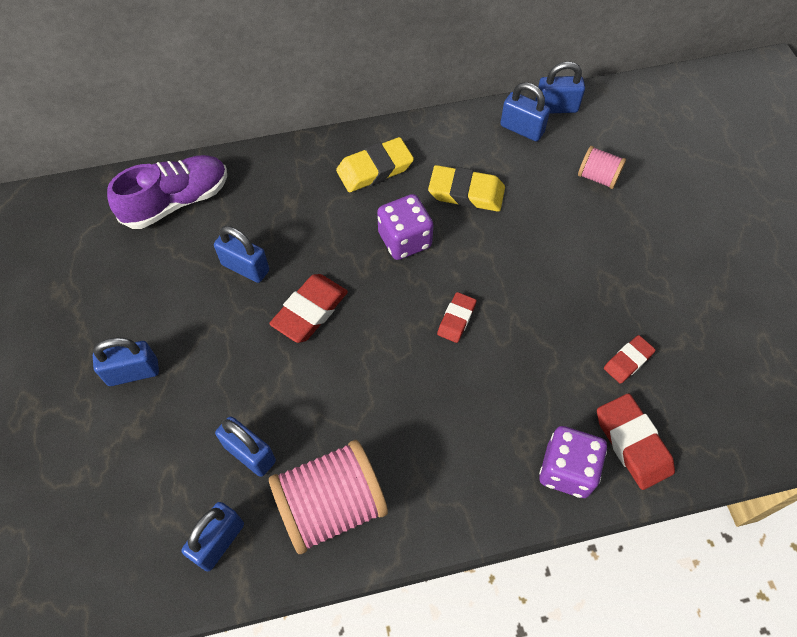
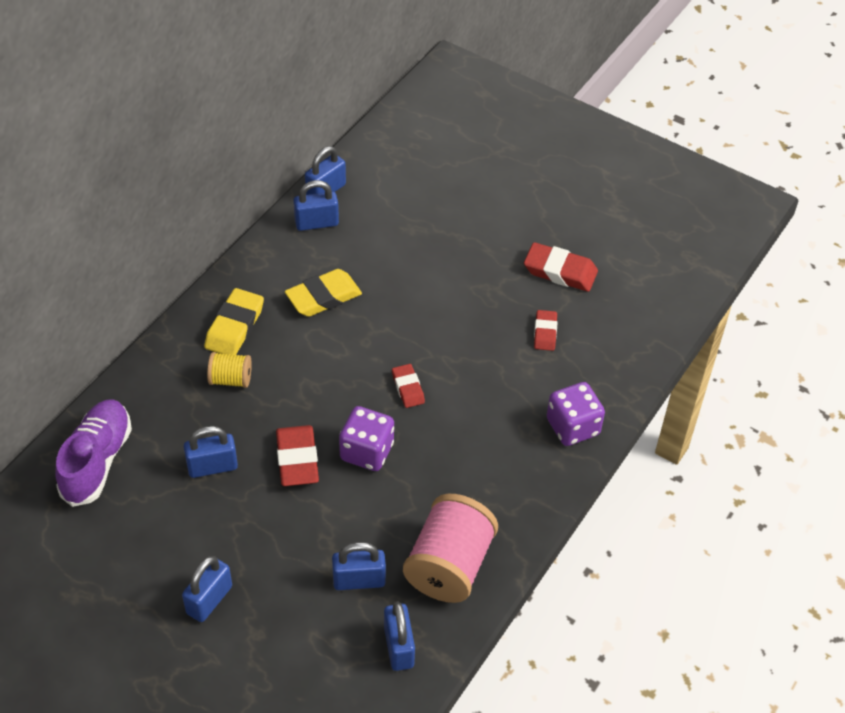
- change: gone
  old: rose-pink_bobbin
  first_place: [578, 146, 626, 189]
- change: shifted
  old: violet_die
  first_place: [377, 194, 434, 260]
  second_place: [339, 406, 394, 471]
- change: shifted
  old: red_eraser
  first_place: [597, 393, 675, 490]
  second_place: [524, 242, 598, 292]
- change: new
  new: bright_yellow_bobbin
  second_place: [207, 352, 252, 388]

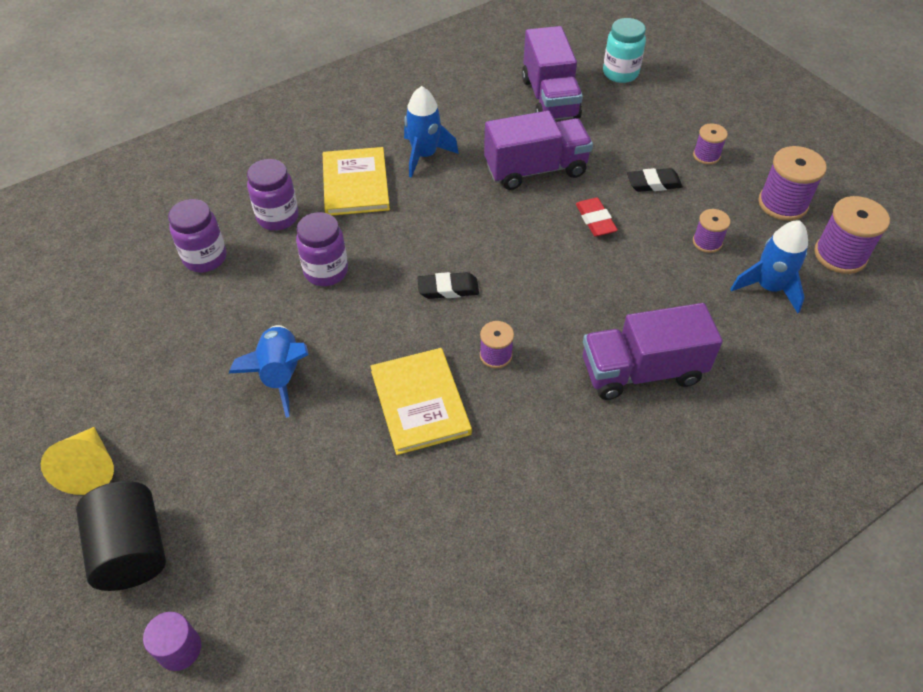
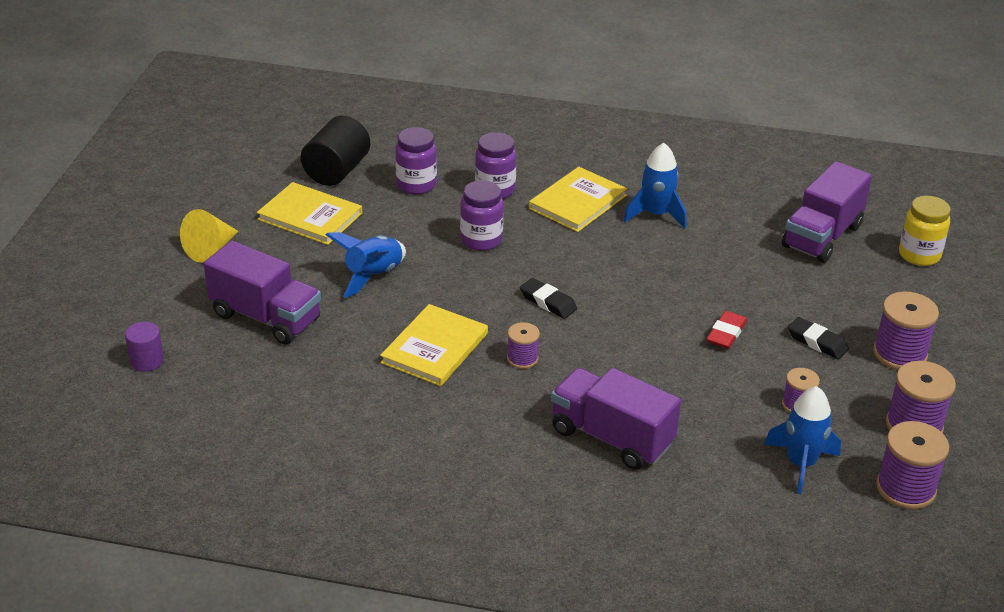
- change: repainted
  old: teal_jar
  new: bright_yellow_jar
  first_place: [603, 18, 646, 83]
  second_place: [899, 196, 951, 266]
- change: shifted
  old: violet_toy_truck
  first_place: [484, 111, 593, 190]
  second_place: [204, 241, 321, 345]
- change: scaled
  old: violet_bobbin
  first_place: [693, 123, 728, 165]
  second_place: [873, 291, 939, 370]
  factor: 1.72
- change: shifted
  old: ebony_cylinder_shape
  first_place: [76, 481, 166, 591]
  second_place: [301, 116, 370, 186]
- change: new
  new: bright_yellow_book
  second_place: [257, 182, 362, 245]

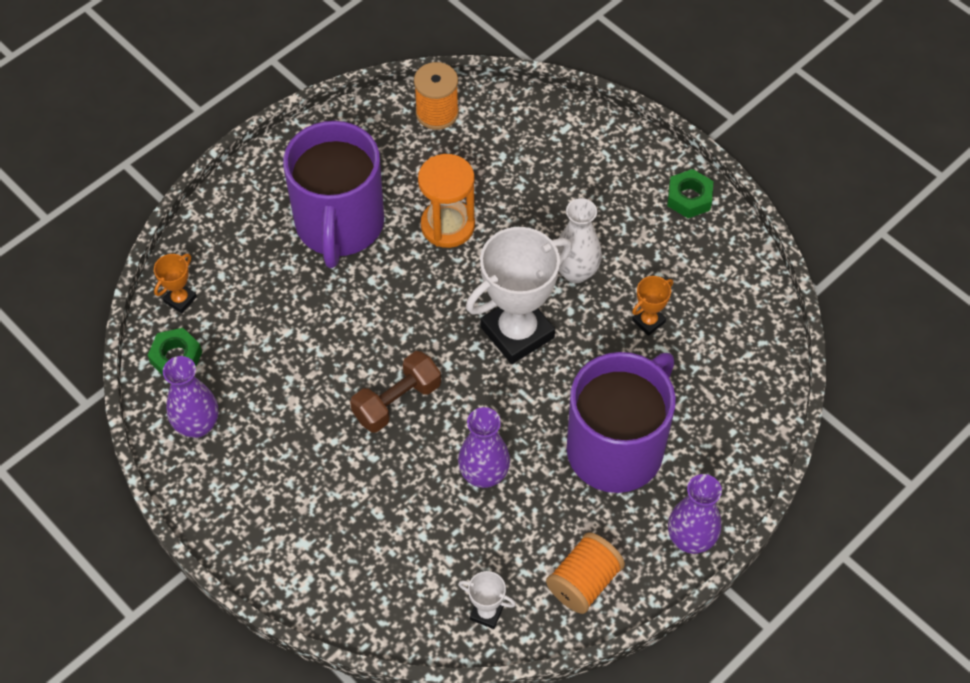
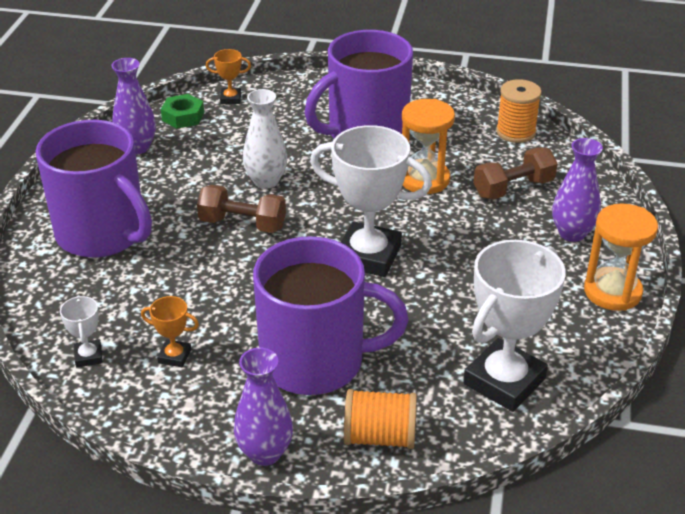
- change: swapped
  old: leaf-green_hexagon_nut
  new: orange_sand_timer
  first_place: [667, 169, 713, 218]
  second_place: [584, 203, 658, 311]
- change: shifted
  old: pure_white_vase
  first_place: [557, 198, 602, 283]
  second_place: [243, 89, 287, 189]
- change: shifted
  old: orange_award_cup
  first_place: [632, 276, 673, 336]
  second_place: [141, 296, 199, 367]
- change: shifted
  old: violet_vase
  first_place: [458, 407, 510, 488]
  second_place: [552, 138, 603, 242]
- change: shifted
  old: orange_bobbin
  first_place: [546, 532, 625, 614]
  second_place: [344, 389, 417, 449]
- change: new
  new: violet_tea_mug
  second_place: [36, 120, 152, 258]
- change: new
  new: brown_dumbbell
  second_place: [474, 147, 558, 200]
- change: new
  new: pure_white_award_cup
  second_place: [463, 240, 566, 412]

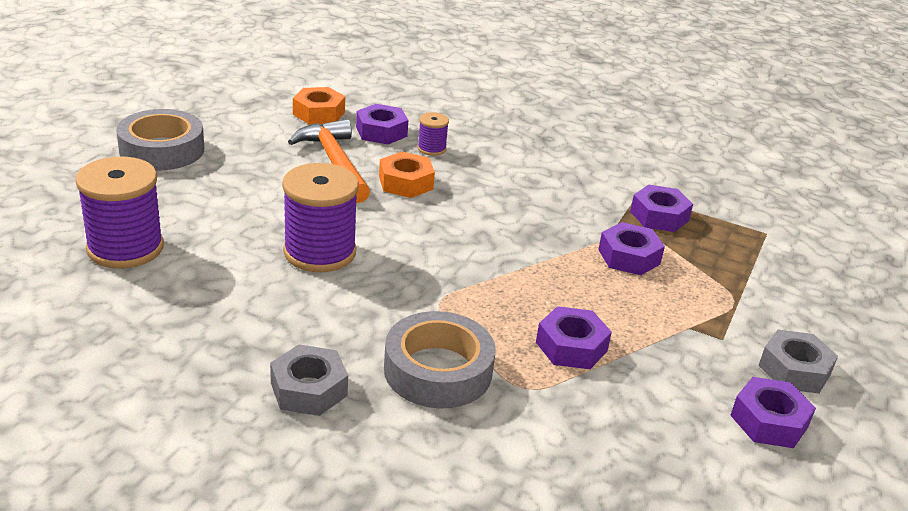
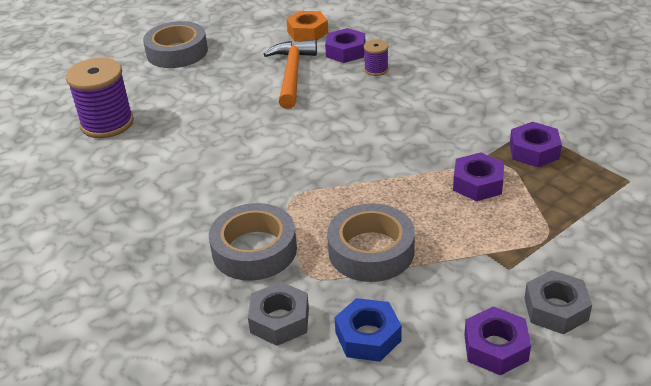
- change: gone
  old: orange_hexagon_nut
  first_place: [379, 152, 435, 198]
- change: gone
  old: violet_bobbin
  first_place: [282, 163, 359, 272]
- change: swapped
  old: violet_hexagon_nut
  new: grey_roll_of_tape
  first_place: [536, 306, 612, 369]
  second_place: [327, 203, 415, 282]
- change: shifted
  old: grey_hexagon_nut
  first_place: [270, 344, 348, 416]
  second_place: [248, 282, 309, 346]
- change: new
  new: blue_hexagon_nut
  second_place: [334, 298, 402, 362]

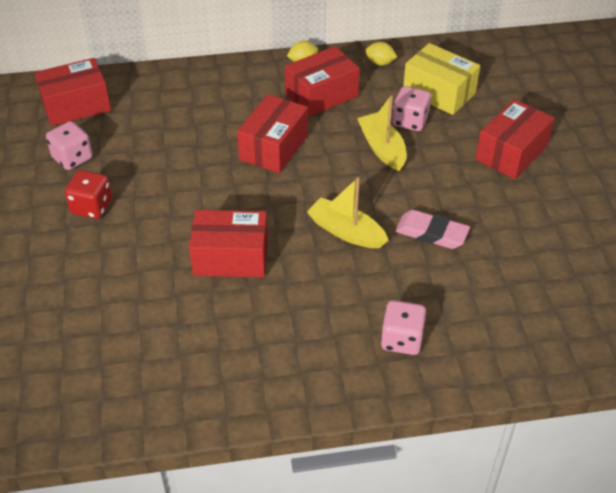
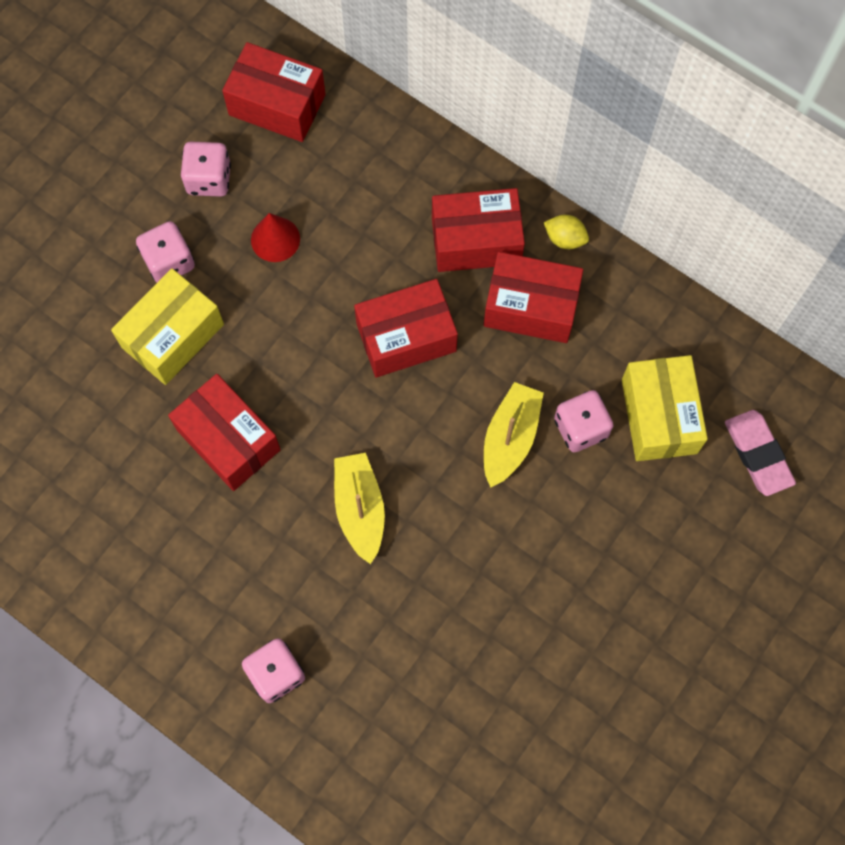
- change: gone
  old: bright_yellow_citrus_fruit
  first_place: [365, 42, 397, 65]
- change: shifted
  old: red_package
  first_place: [475, 99, 554, 179]
  second_place: [432, 188, 525, 272]
- change: repainted
  old: red_die
  new: rose-pink_die
  first_place: [65, 170, 112, 219]
  second_place: [136, 221, 195, 282]
- change: shifted
  old: rose-pink_eraser
  first_place: [395, 210, 470, 249]
  second_place: [725, 410, 796, 496]
- change: new
  new: red_solid_cone
  second_place: [251, 213, 300, 262]
- change: new
  new: bright_yellow_package
  second_place: [111, 268, 224, 385]

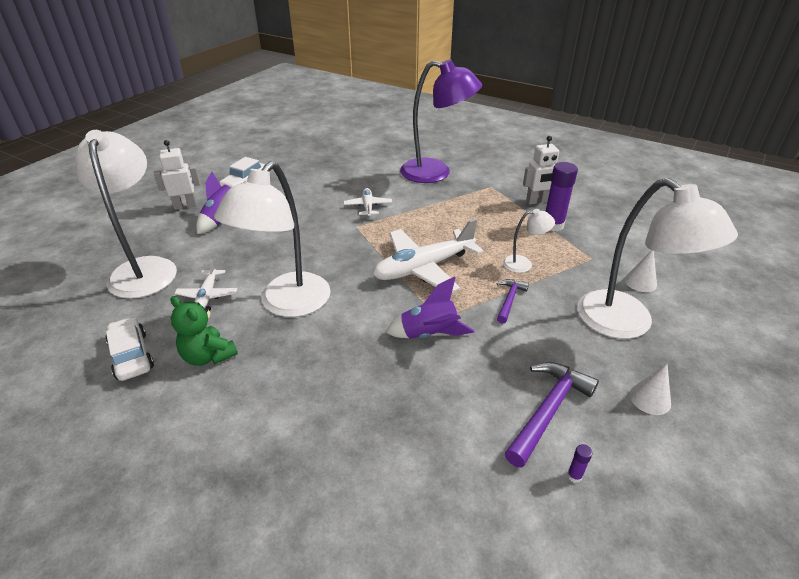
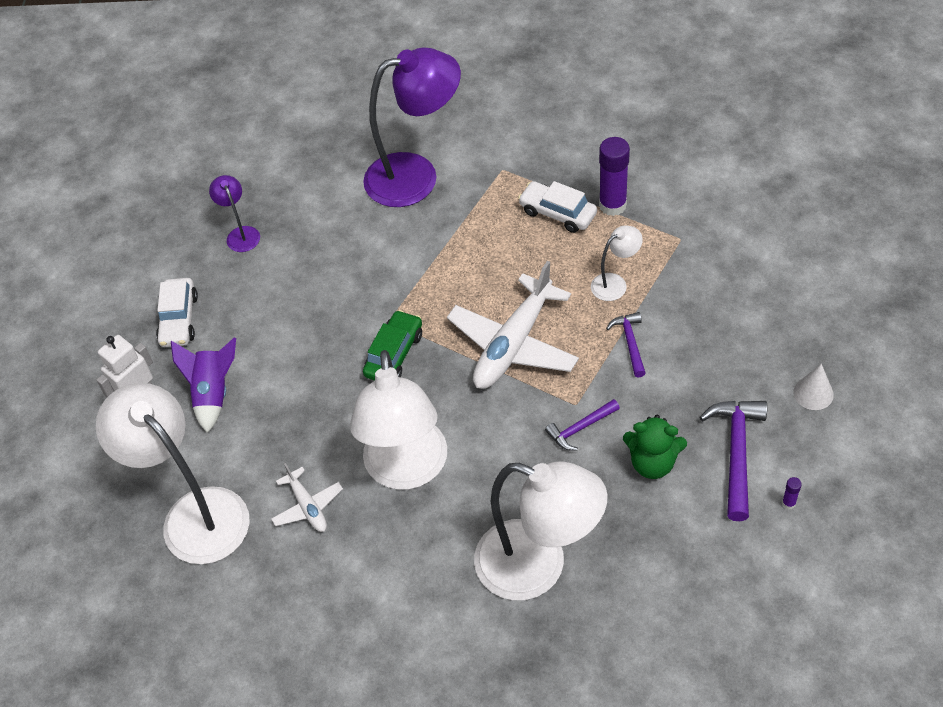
- change: gone
  old: pure_white_robot
  first_place: [523, 136, 559, 205]
- change: shifted
  old: pure_white_lamp
  first_place: [577, 178, 738, 339]
  second_place: [474, 461, 608, 600]
- change: gone
  old: pure_white_plane
  first_place: [344, 188, 392, 217]
- change: gone
  old: pure_white_solid_cone
  first_place: [624, 250, 657, 292]
- change: swapped
  old: violet_spaceship
  new: violet_claw_hammer
  first_place: [386, 277, 474, 338]
  second_place: [545, 399, 620, 451]
- change: shifted
  old: leaf-green_teddy_bear
  first_place: [170, 296, 238, 366]
  second_place: [623, 415, 687, 479]
- change: shifted
  old: pure_white_car
  first_place: [105, 316, 154, 381]
  second_place: [518, 181, 597, 233]
- change: new
  new: violet_lamp
  second_place: [209, 175, 260, 252]
- change: new
  new: leaf-green_car
  second_place: [363, 310, 422, 381]

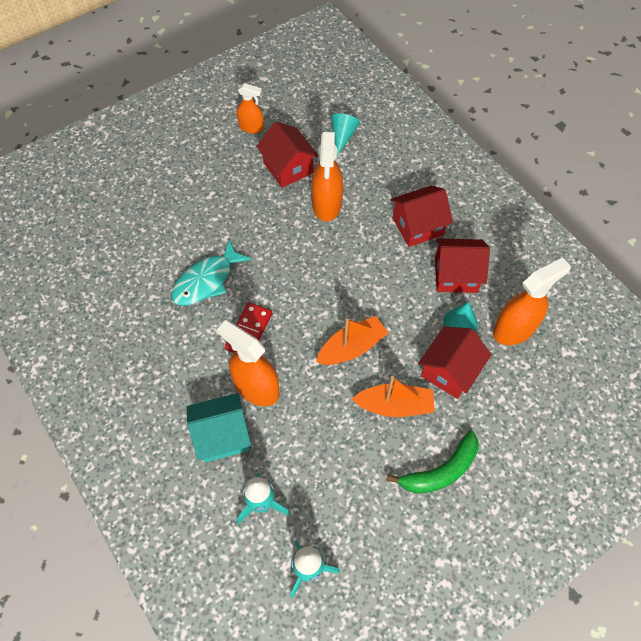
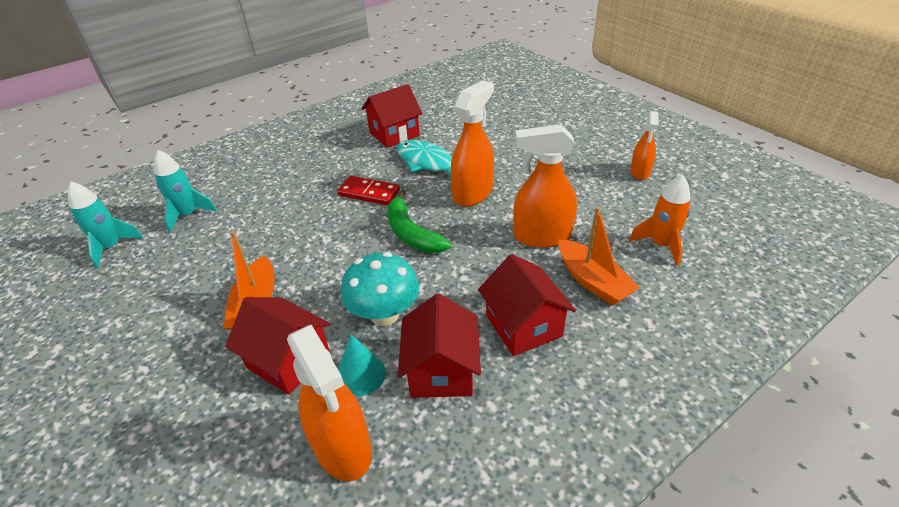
- change: swapped
  old: teal_solid_cone
  new: orange_spaceship
  first_place: [331, 113, 360, 156]
  second_place: [629, 174, 691, 266]
- change: shifted
  old: red_cottage
  first_place: [256, 121, 318, 188]
  second_place: [362, 84, 423, 148]
- change: shifted
  old: orange_boat
  first_place: [316, 316, 388, 365]
  second_place: [559, 207, 640, 306]
- change: shifted
  old: orange_spray_bottle
  first_place: [217, 320, 280, 406]
  second_place: [451, 80, 494, 207]
- change: gone
  old: teal_cottage
  first_place: [187, 393, 251, 462]
- change: shifted
  old: leaf-green_toy_banana
  first_place: [386, 431, 478, 494]
  second_place: [387, 190, 451, 253]
- change: new
  new: teal_fungus
  second_place: [341, 252, 419, 326]

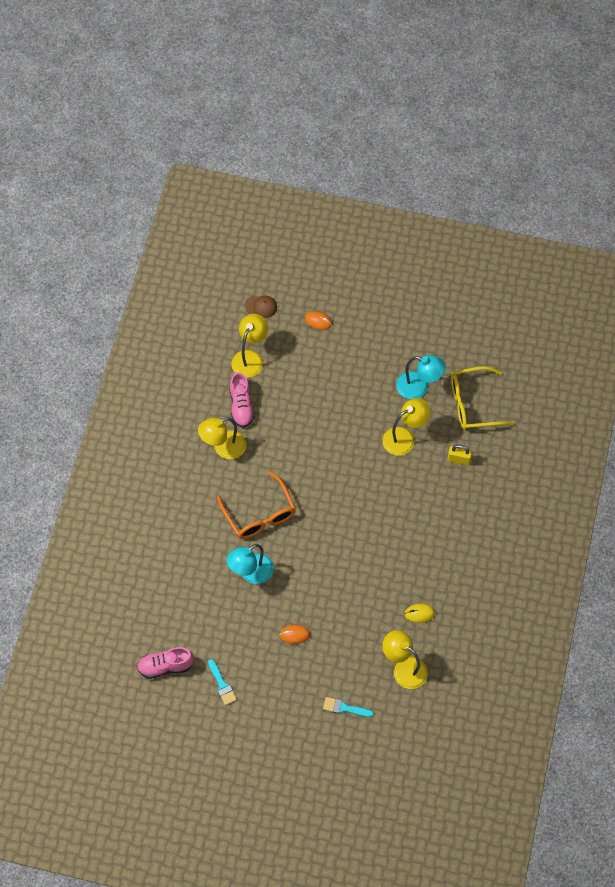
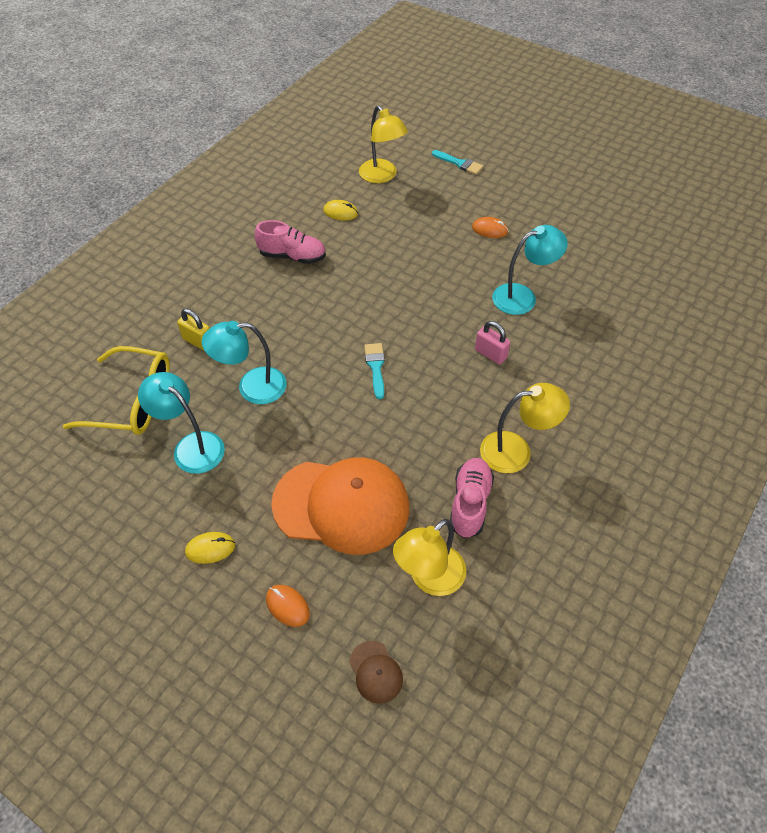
- change: rotated
  old: brown_peaked_cap
  first_place: [245, 295, 277, 318]
  second_place: [349, 641, 403, 704]
  degrees: -150
- change: repainted
  old: bright_yellow_lamp
  new: teal_lamp
  first_place: [382, 398, 430, 456]
  second_place: [202, 321, 287, 404]
- change: swapped
  old: orange_spectacles
  new: rose-pink_small_lock
  first_place: [217, 472, 296, 539]
  second_place: [475, 321, 510, 365]
- change: shifted
  old: rose-pink_lace-up_shoe
  first_place: [137, 647, 194, 679]
  second_place: [255, 220, 326, 264]
- change: shifted
  old: teal_brush
  first_place: [208, 659, 237, 705]
  second_place: [364, 343, 385, 399]
- change: new
  new: orange_peaked_cap
  second_place: [271, 457, 409, 555]
- change: new
  new: bright_yellow_mouse
  second_place: [185, 532, 235, 564]

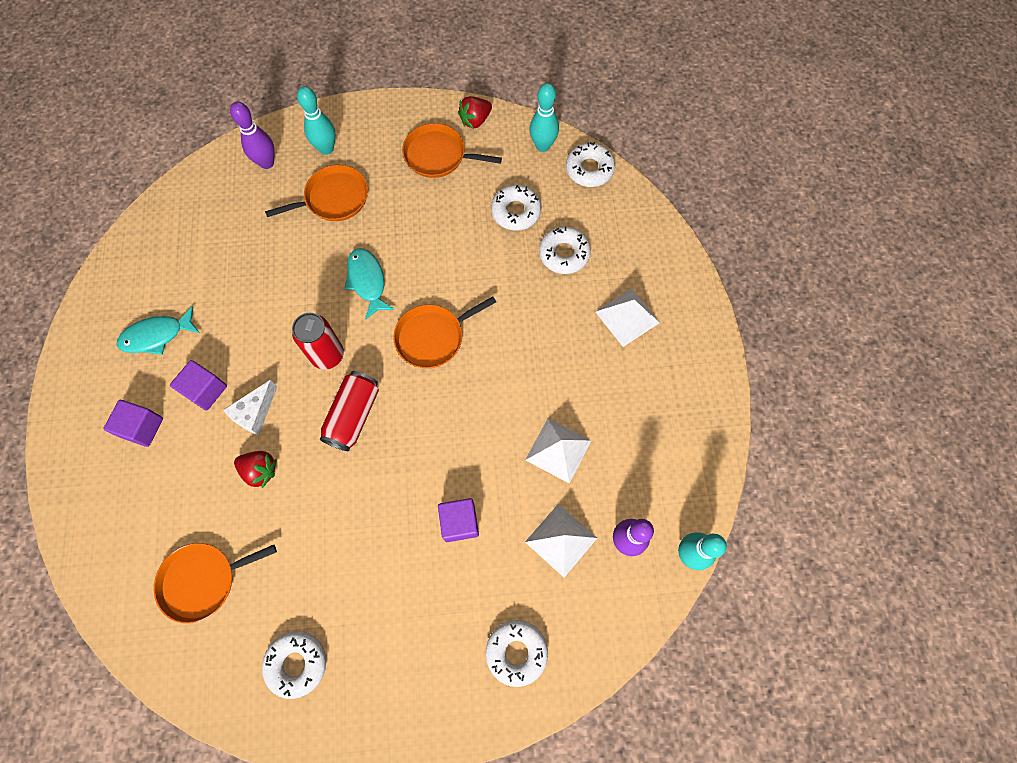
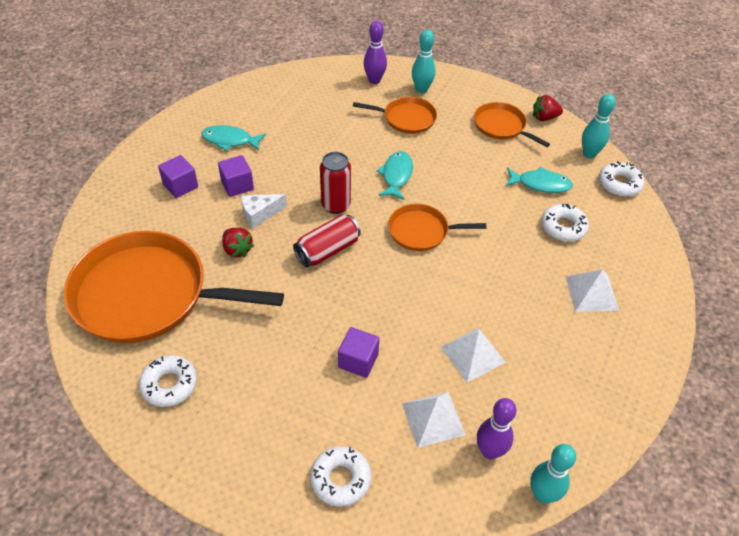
- change: swapped
  old: pure_white_glazed_donut
  new: teal_toy_fish
  first_place: [491, 185, 541, 231]
  second_place: [506, 167, 573, 193]
- change: scaled
  old: orange_pan
  first_place: [154, 543, 277, 624]
  second_place: [64, 231, 284, 343]
  factor: 2.05

